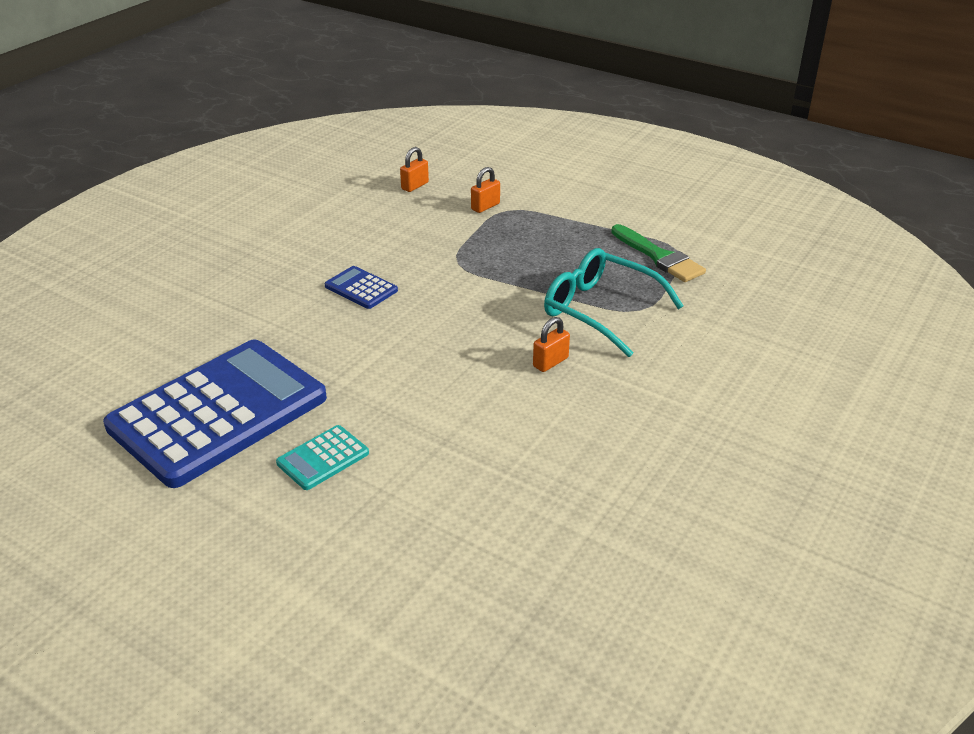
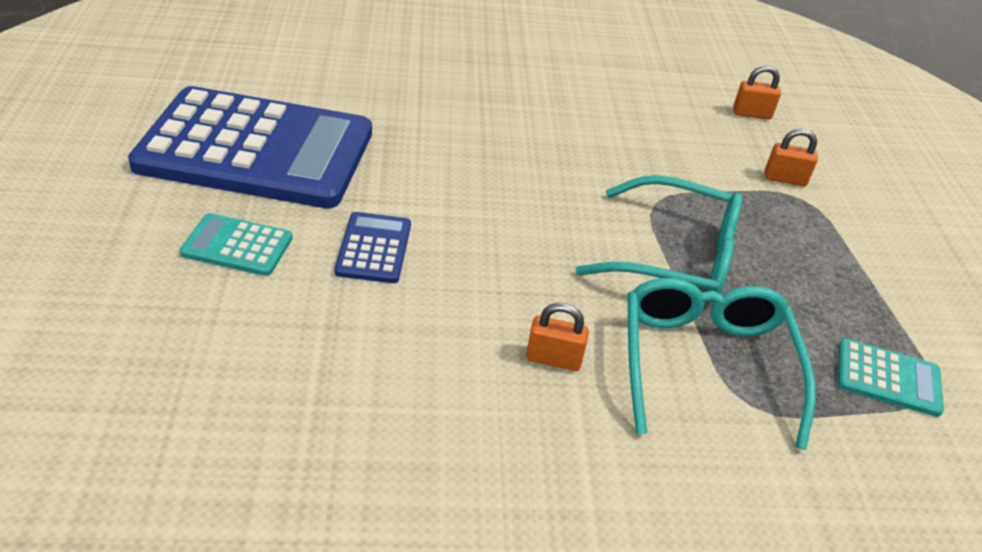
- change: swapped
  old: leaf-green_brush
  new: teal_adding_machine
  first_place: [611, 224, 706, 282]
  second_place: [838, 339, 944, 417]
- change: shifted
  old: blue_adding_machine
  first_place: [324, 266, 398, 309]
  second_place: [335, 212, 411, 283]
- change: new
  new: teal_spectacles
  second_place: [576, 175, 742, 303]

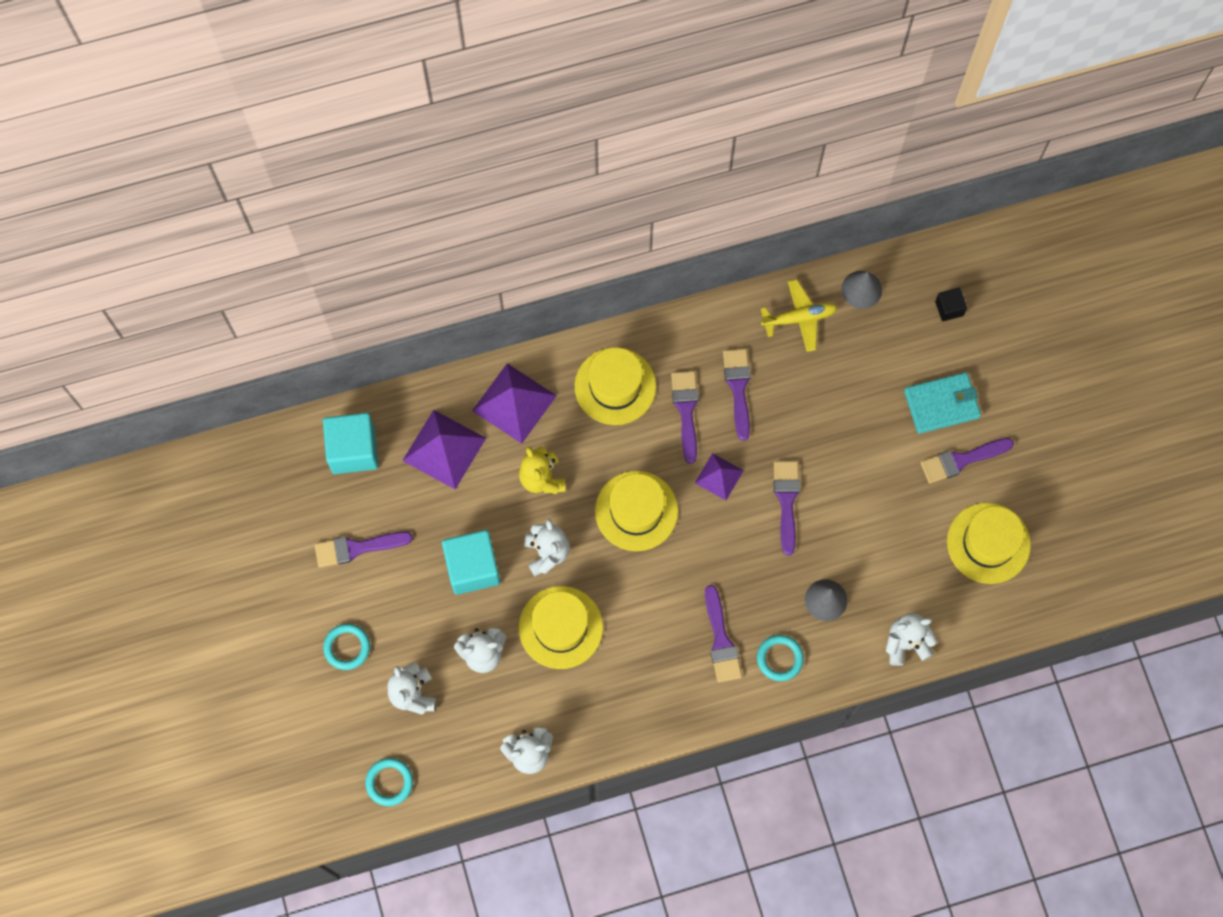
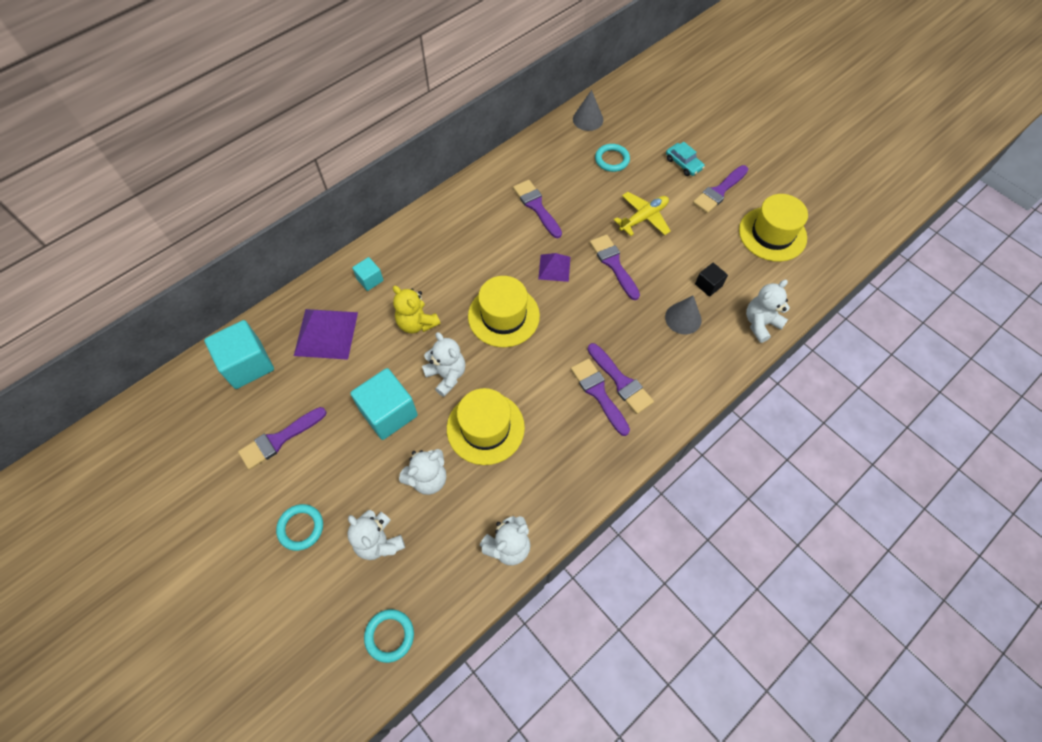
- change: shifted
  old: bright_yellow_plane
  first_place: [761, 279, 838, 352]
  second_place: [614, 192, 671, 236]
- change: shifted
  old: ebony_cube
  first_place: [935, 288, 967, 321]
  second_place: [695, 263, 728, 297]
- change: gone
  old: bright_yellow_hat
  first_place: [575, 347, 656, 425]
- change: swapped
  old: violet_solid_pyramid
  new: teal_cube
  first_place: [472, 363, 557, 444]
  second_place: [352, 257, 383, 291]
- change: shifted
  old: violet_brush
  first_place: [671, 371, 698, 464]
  second_place: [571, 359, 630, 436]
- change: swapped
  old: teal_wallet
  new: teal_car
  first_place: [904, 372, 981, 434]
  second_place: [666, 142, 705, 176]
- change: shifted
  old: teal_torus
  first_place: [757, 635, 804, 681]
  second_place: [595, 144, 630, 172]

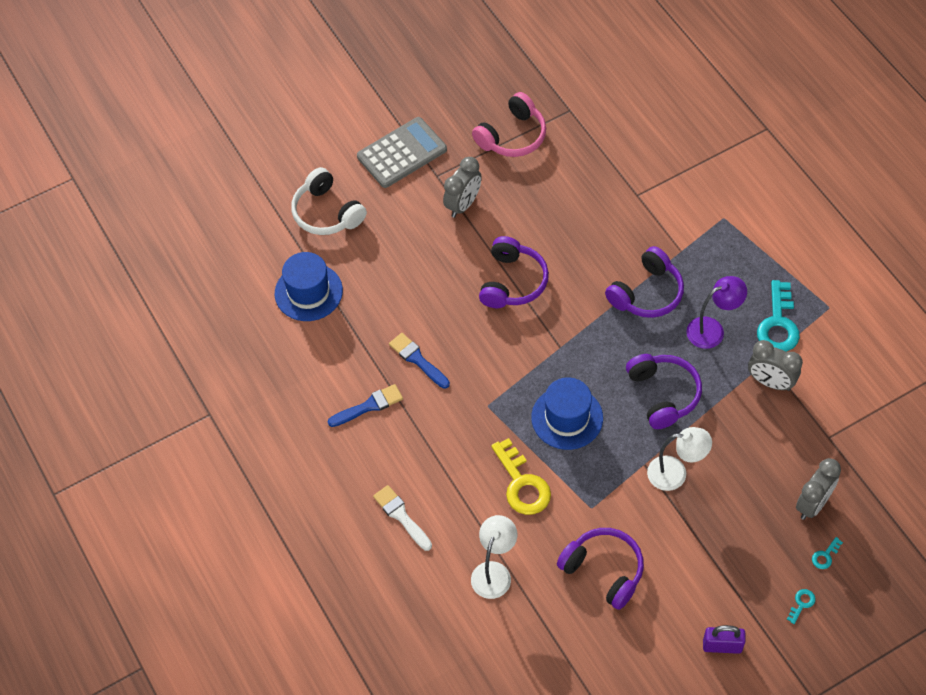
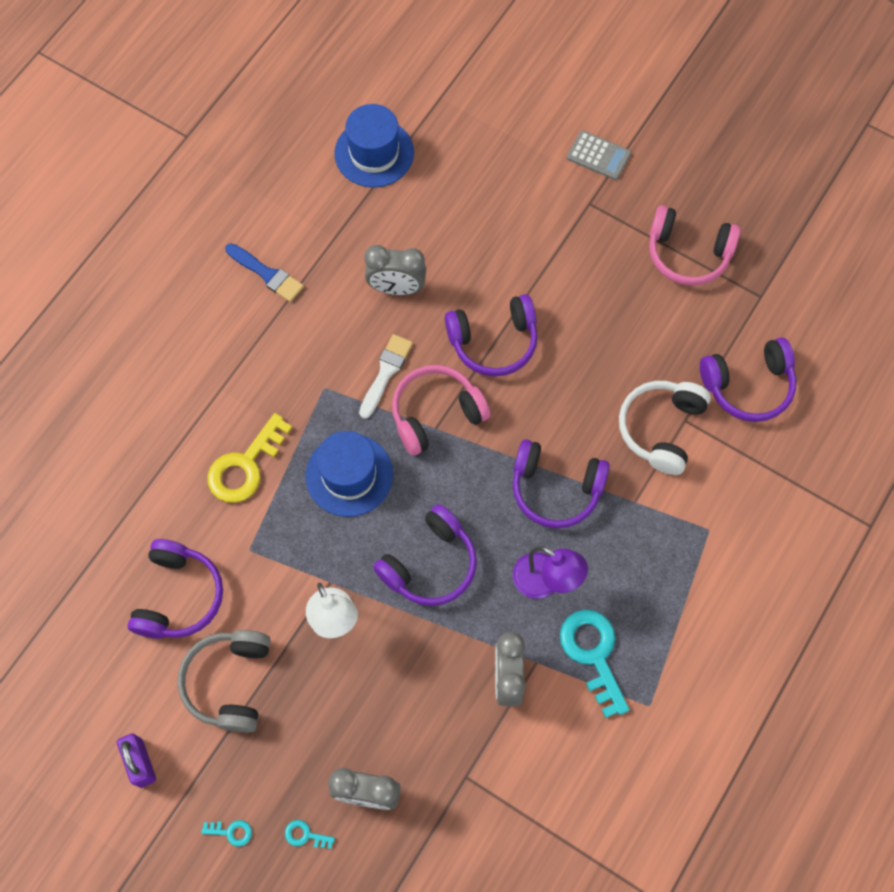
- change: scaled
  old: grey_adding_machine
  first_place: [357, 117, 447, 188]
  second_place: [567, 130, 631, 180]
  factor: 0.58
- change: shifted
  old: grey_bedside_clock
  first_place: [443, 157, 482, 218]
  second_place: [364, 245, 426, 295]
- change: shifted
  old: pure_white_over-ear_headphones
  first_place: [291, 167, 367, 235]
  second_place: [619, 381, 711, 475]
- change: rotated
  old: teal_latchkey
  first_place: [757, 280, 800, 352]
  second_place: [560, 610, 630, 718]
  degrees: 90
- change: gone
  old: blue_brush
  first_place: [389, 333, 450, 389]
- change: shifted
  old: pure_white_brush
  first_place: [373, 485, 432, 551]
  second_place: [359, 334, 413, 419]
- change: gone
  old: pure_white_lamp
  first_place: [471, 515, 517, 599]
- change: new
  new: violet_over-ear_headphones
  second_place: [700, 338, 797, 422]
- change: new
  new: rose-pink_over-ear_headphones
  second_place: [392, 365, 491, 456]
- change: new
  new: grey_over-ear_headphones
  second_place: [178, 630, 271, 733]

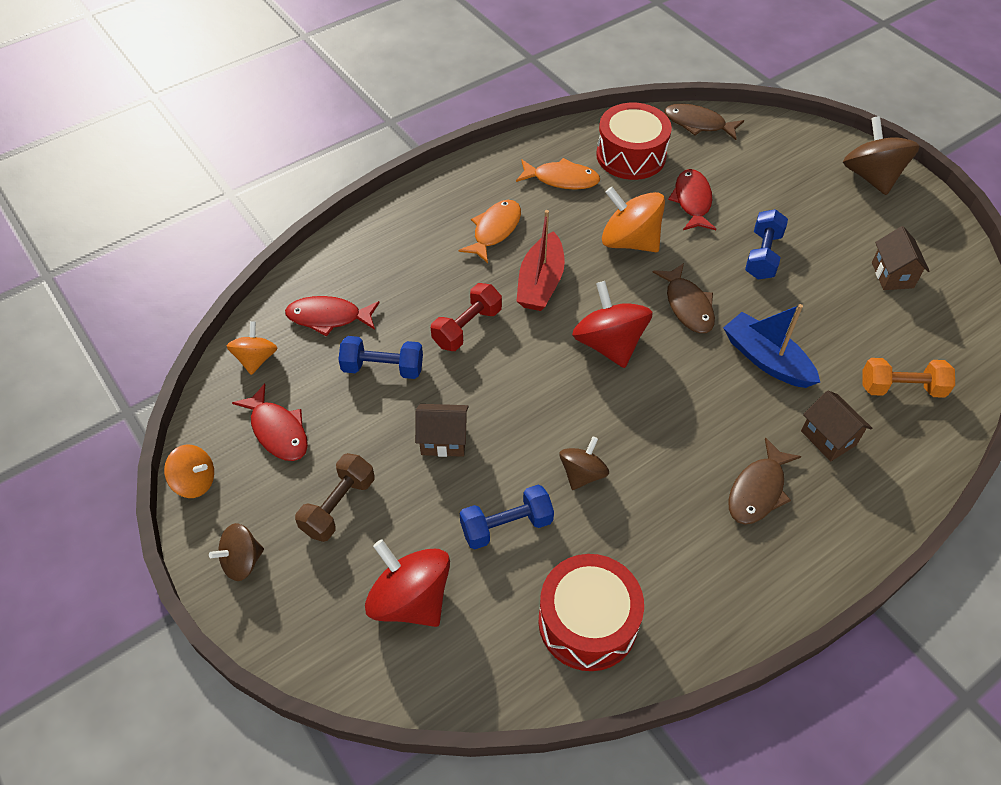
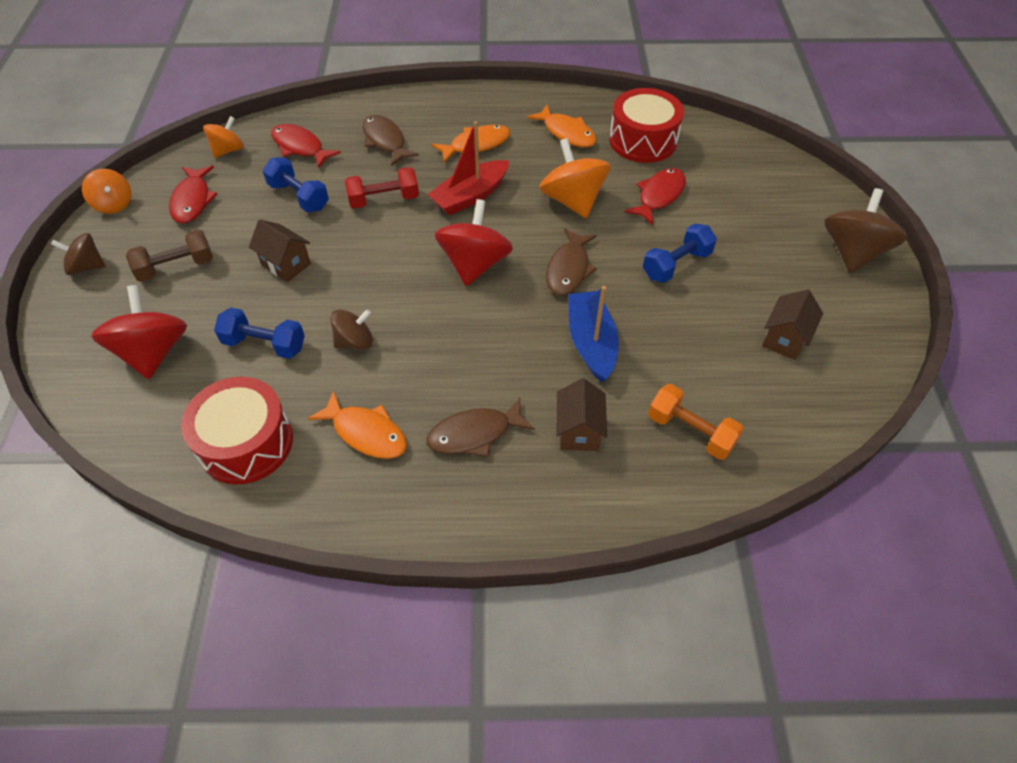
- change: shifted
  old: brown_toy_fish
  first_place: [664, 104, 744, 140]
  second_place: [363, 115, 419, 166]
- change: new
  new: orange_toy_fish
  second_place: [307, 390, 407, 459]

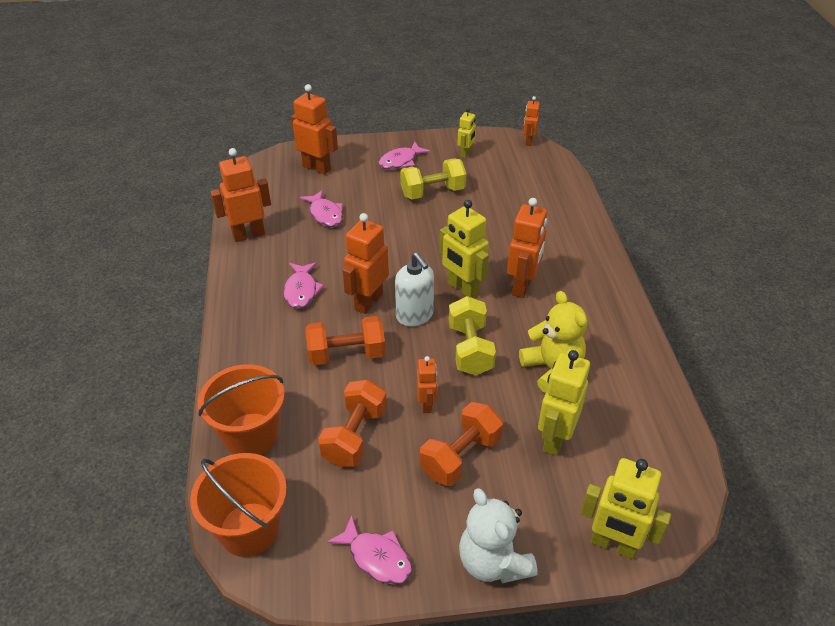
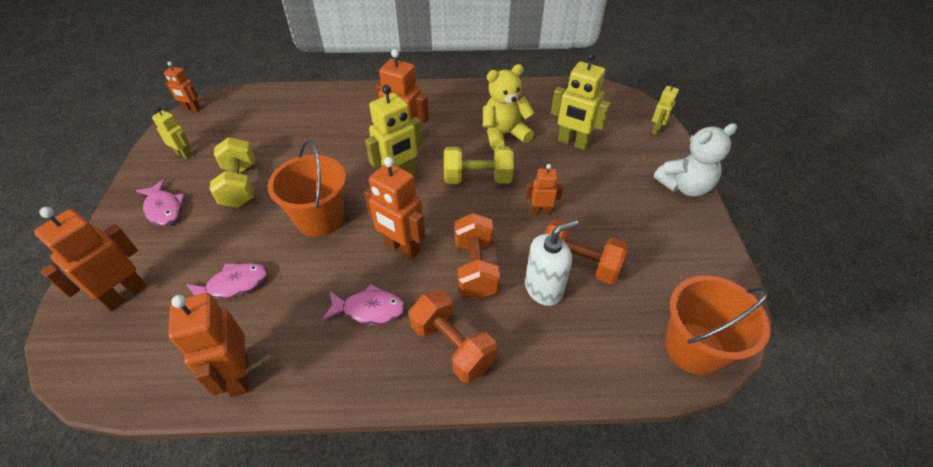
- change: shifted
  old: pure_white_pump_bottle
  first_place: [395, 253, 434, 326]
  second_place: [525, 220, 579, 306]
- change: shifted
  old: orange_pail
  first_place: [198, 364, 285, 455]
  second_place: [268, 140, 346, 237]
- change: shifted
  old: orange_dumbbell
  first_place: [420, 402, 503, 486]
  second_place: [409, 290, 497, 383]
- change: scaled
  old: bright_yellow_robot
  first_place: [581, 458, 671, 559]
  second_place: [652, 82, 679, 135]
  factor: 0.57
- change: gone
  old: rose-pink_toy_fish
  first_place: [327, 515, 412, 585]

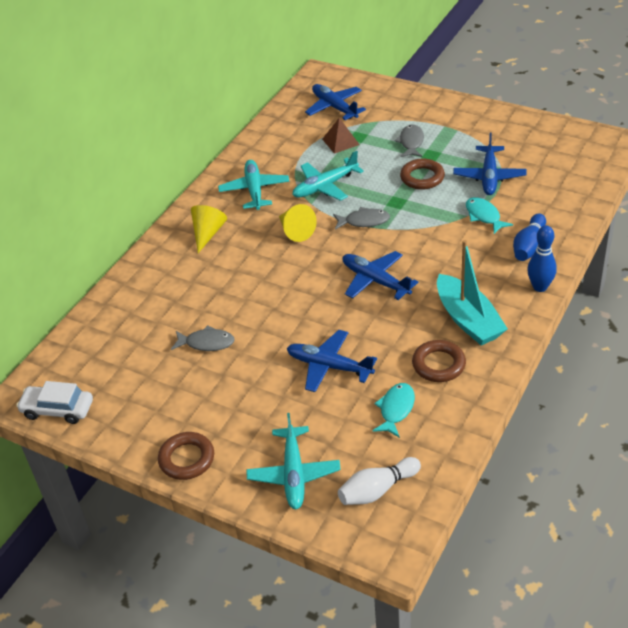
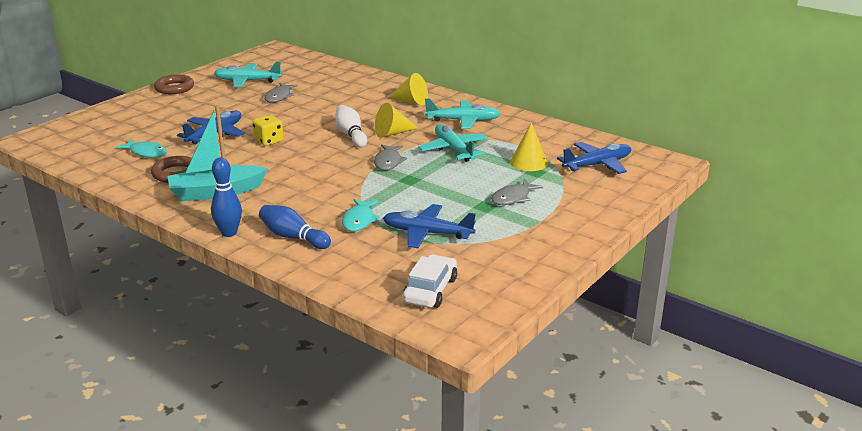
- change: swapped
  old: brown_solid_pyramid
  new: bright_yellow_solid_cone
  first_place: [322, 118, 360, 154]
  second_place: [510, 122, 548, 171]
- change: rotated
  old: grey_toy_fish
  first_place: [394, 124, 424, 157]
  second_place: [491, 179, 543, 205]
  degrees: 120
- change: gone
  old: brown_torus
  first_place: [400, 159, 445, 190]
- change: rotated
  old: teal_toy_fish
  first_place: [466, 197, 513, 234]
  second_place: [342, 199, 380, 232]
  degrees: 120
- change: gone
  old: blue_plane
  first_place: [342, 251, 418, 300]
- change: shifted
  old: pure_white_car
  first_place: [16, 381, 93, 424]
  second_place: [403, 254, 457, 308]
- change: shifted
  old: teal_plane
  first_place: [246, 413, 341, 509]
  second_place: [214, 62, 282, 87]
- change: shifted
  old: pure_white_bowling_pin
  first_place: [338, 457, 421, 505]
  second_place: [335, 105, 367, 147]
- change: new
  new: bright_yellow_die
  second_place: [252, 115, 284, 146]

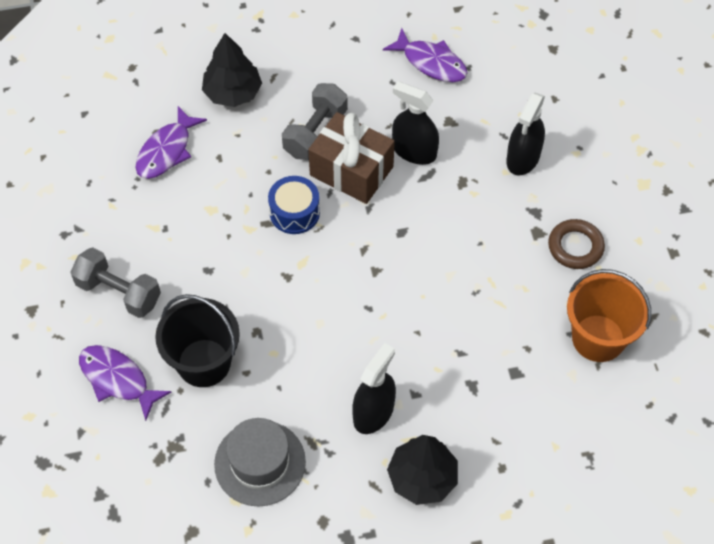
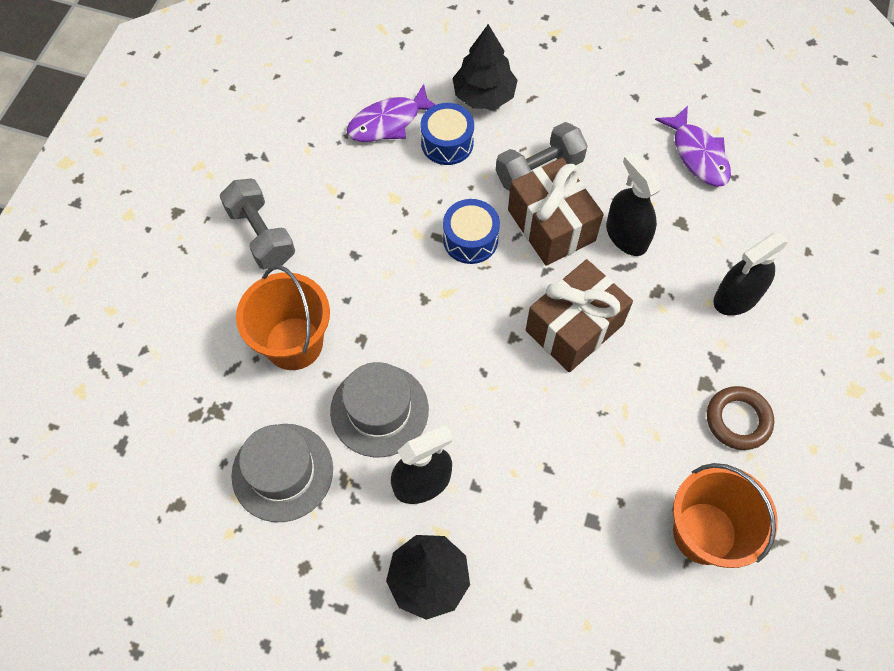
- change: repainted
  old: ebony_pail
  new: orange_pail
  first_place: [155, 294, 240, 387]
  second_place: [236, 265, 330, 370]
- change: gone
  old: violet_toy_fish
  first_place: [79, 345, 171, 421]
- change: new
  new: blue_drum
  second_place: [420, 103, 474, 165]
- change: new
  new: brown_present
  second_place: [526, 259, 633, 372]
- change: new
  new: grey_hat
  second_place: [330, 362, 429, 457]

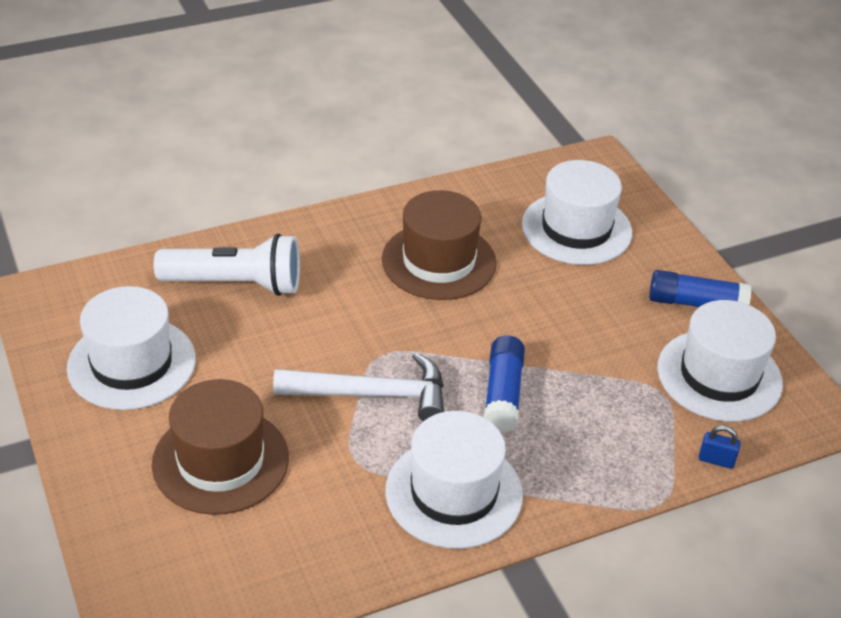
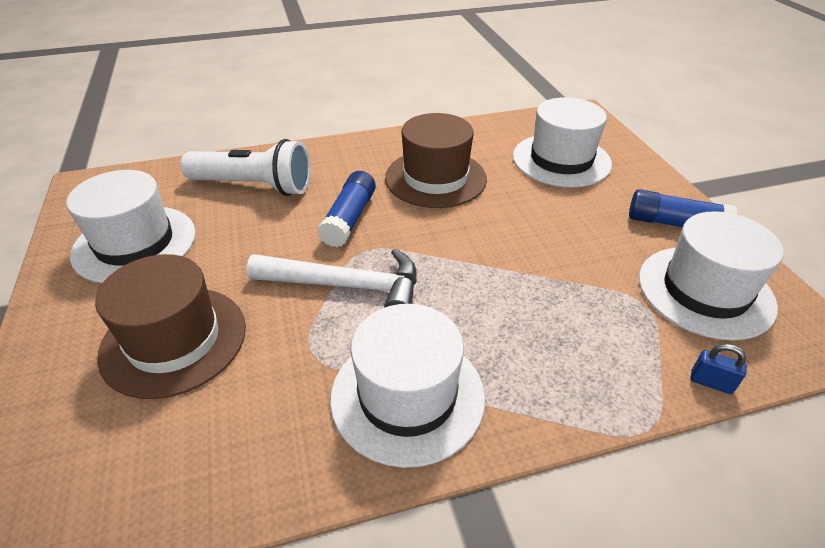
- change: shifted
  old: blue_stick_of_glue
  first_place: [484, 335, 525, 433]
  second_place: [317, 171, 376, 247]

